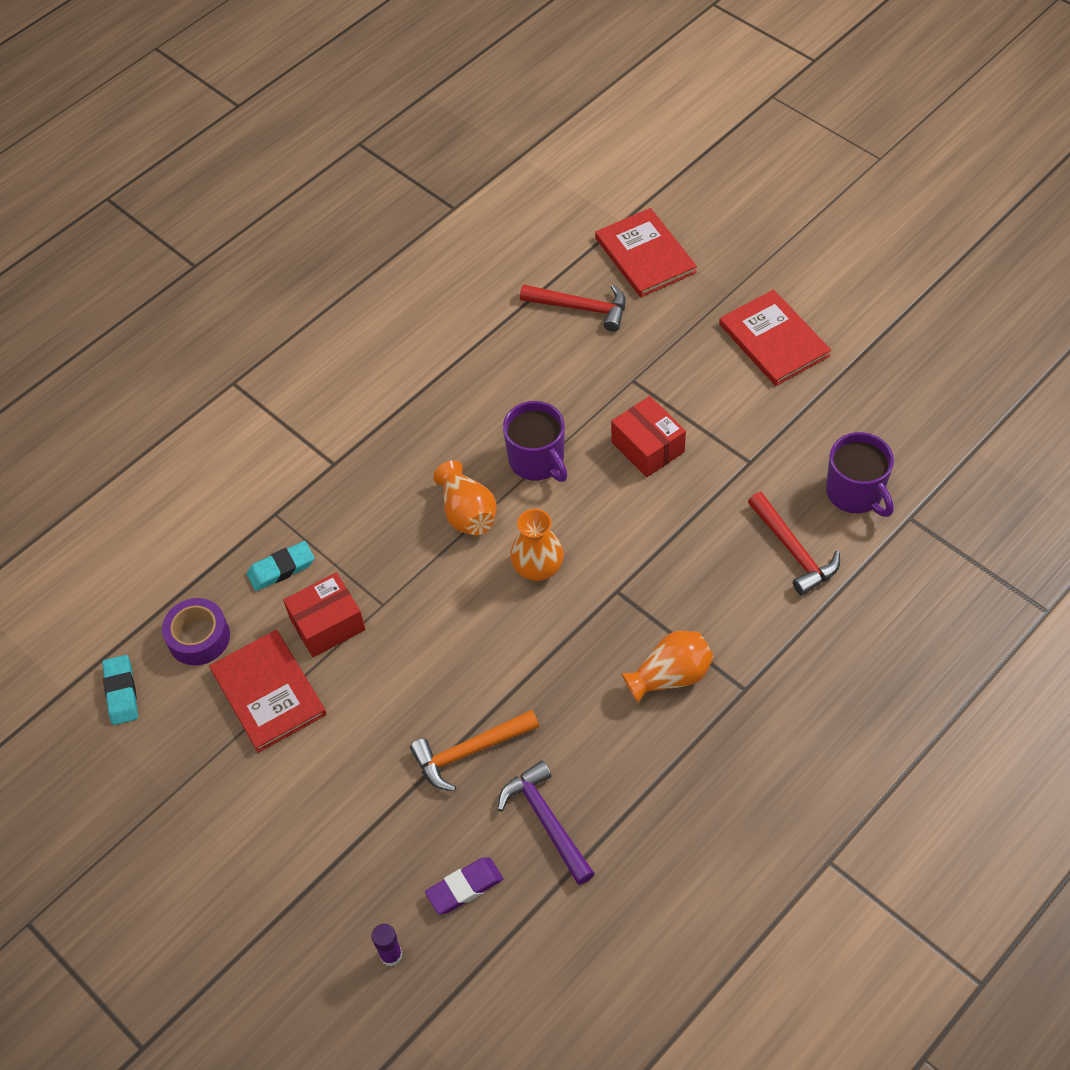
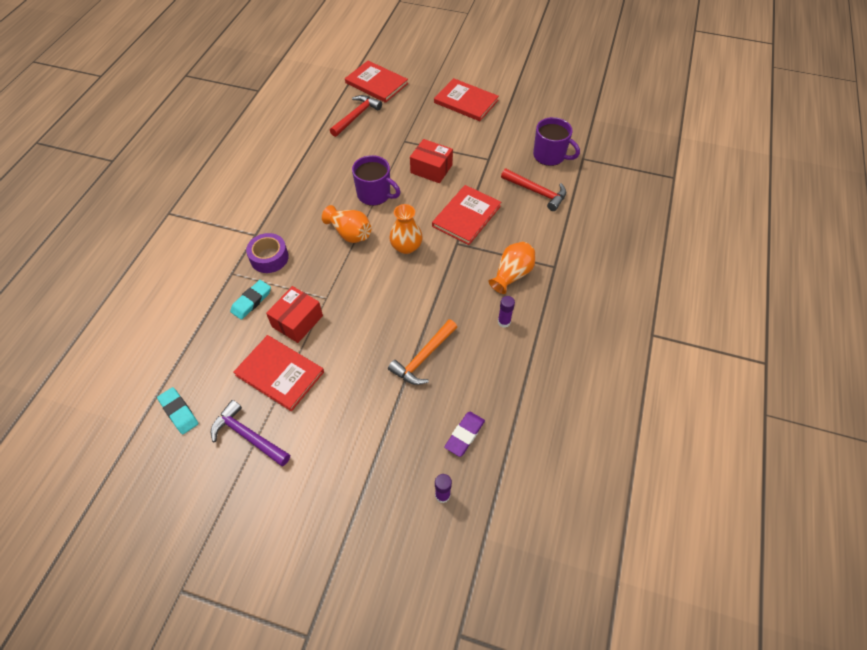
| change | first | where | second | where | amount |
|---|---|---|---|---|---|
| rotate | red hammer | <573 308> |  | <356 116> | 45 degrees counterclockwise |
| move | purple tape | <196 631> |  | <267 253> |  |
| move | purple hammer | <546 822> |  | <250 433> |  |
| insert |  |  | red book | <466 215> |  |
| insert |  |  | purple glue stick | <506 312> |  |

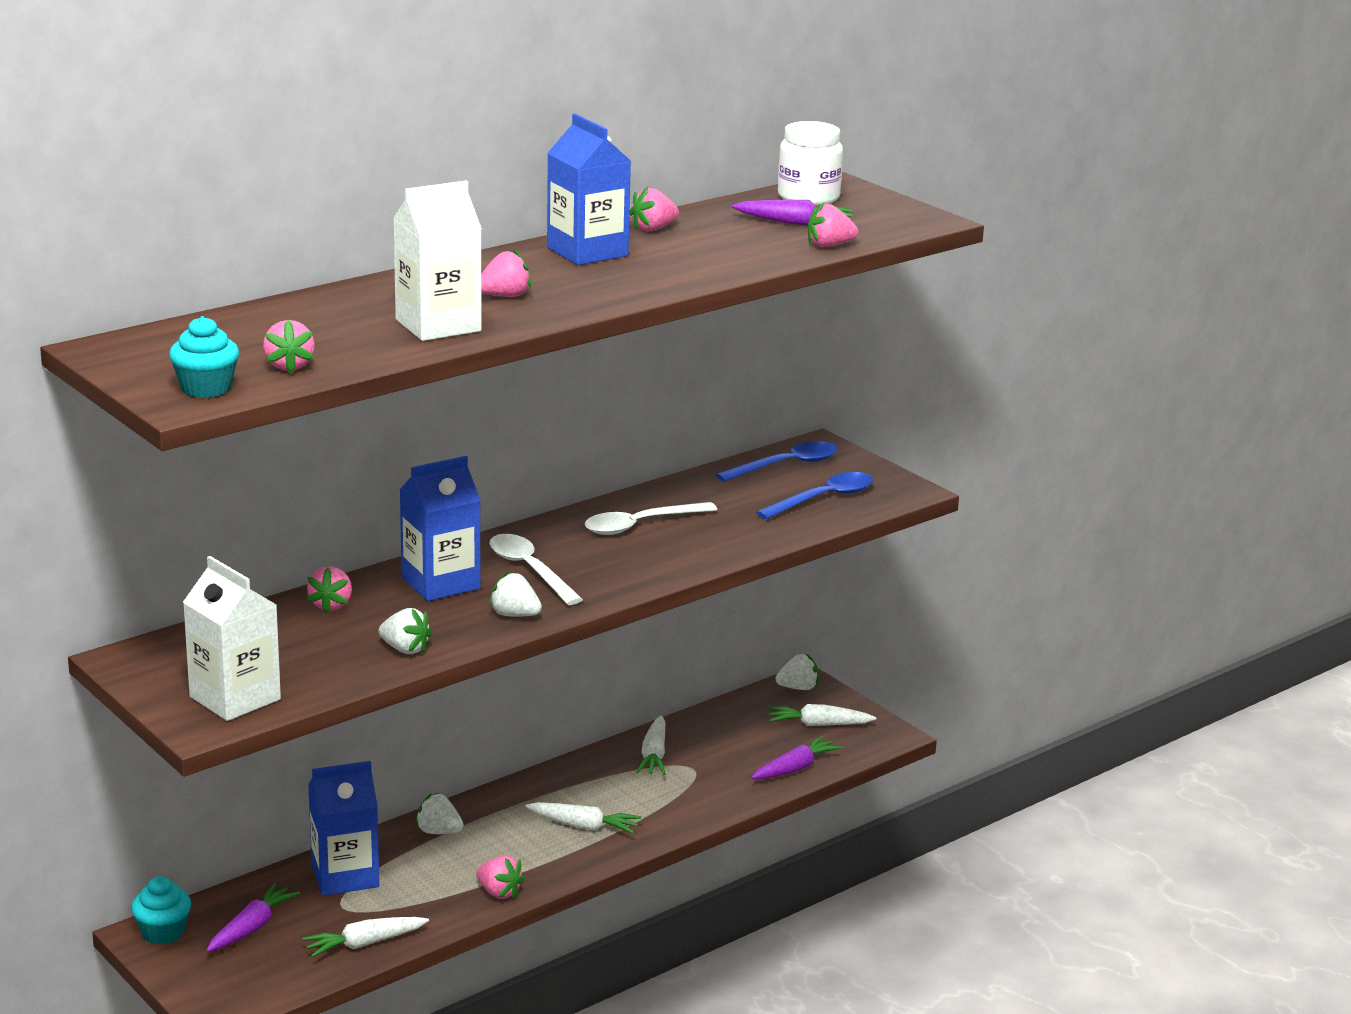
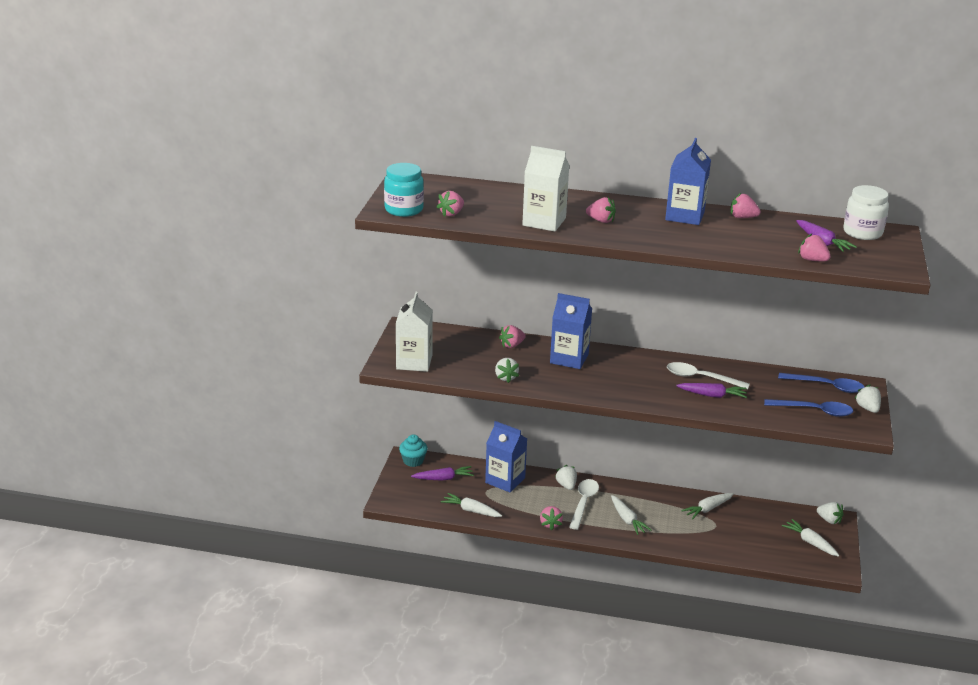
| change | first | where | second | where | amount |
|---|---|---|---|---|---|
| replace | turquoise cupcake | <204 357> | turquoise jar | <404 190> |  |
| move | white spoon | <536 569> |  | <584 504> |  |
| move | white strawberry | <515 594> |  | <867 399> |  |
| move | purple carrot | <796 757> |  | <711 390> |  |

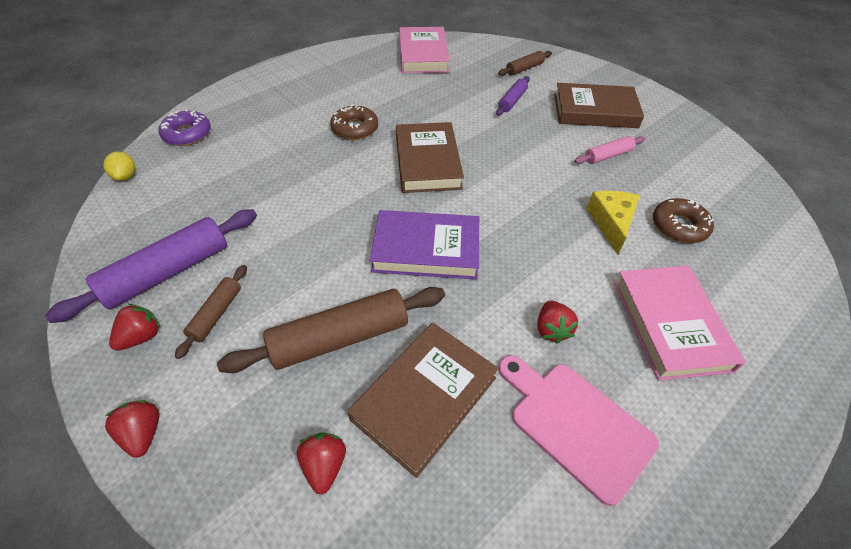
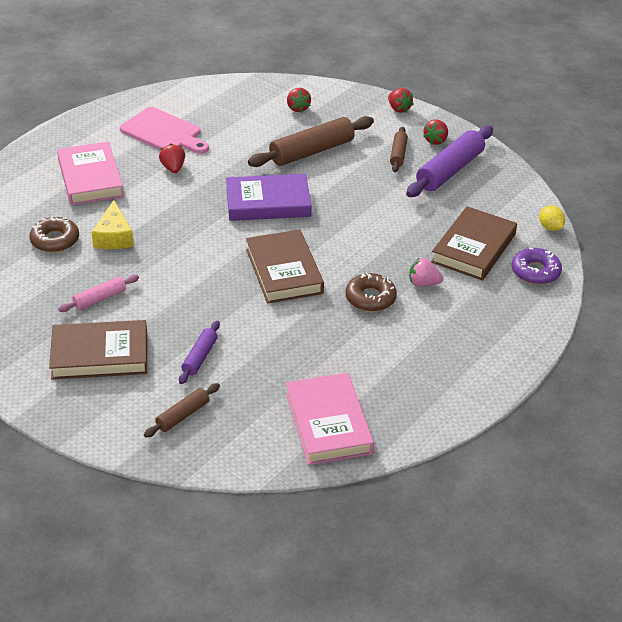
| change | first | where | second | where | amount |
|---|---|---|---|---|---|
| move | brown book | <423 400> |  | <474 243> |  |
| insert |  |  | pink strawberry | <426 272> |  |

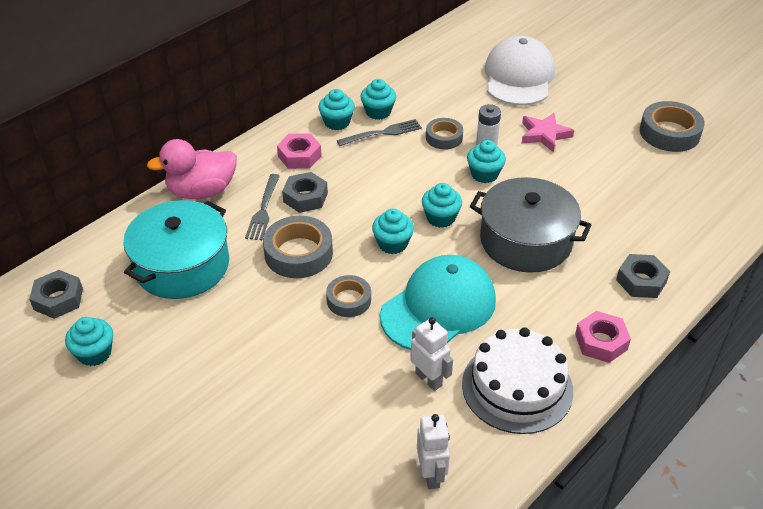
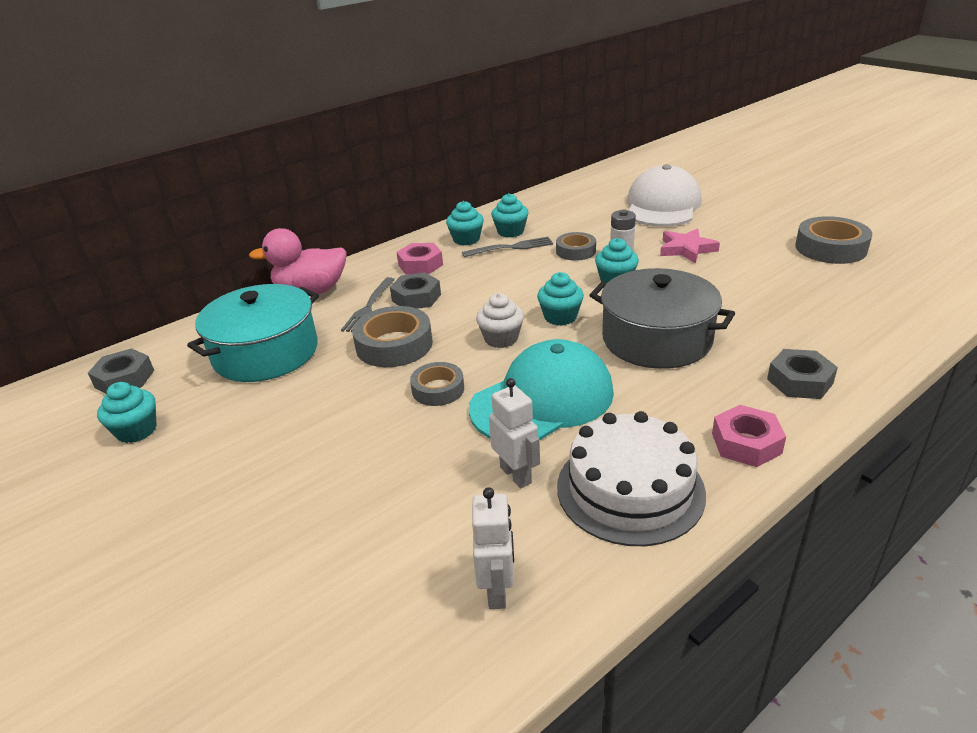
| change | first | where | second | where | amount |
|---|---|---|---|---|---|
| recolor | turquoise cupcake | <393 231> | white cupcake | <500 320> |  |

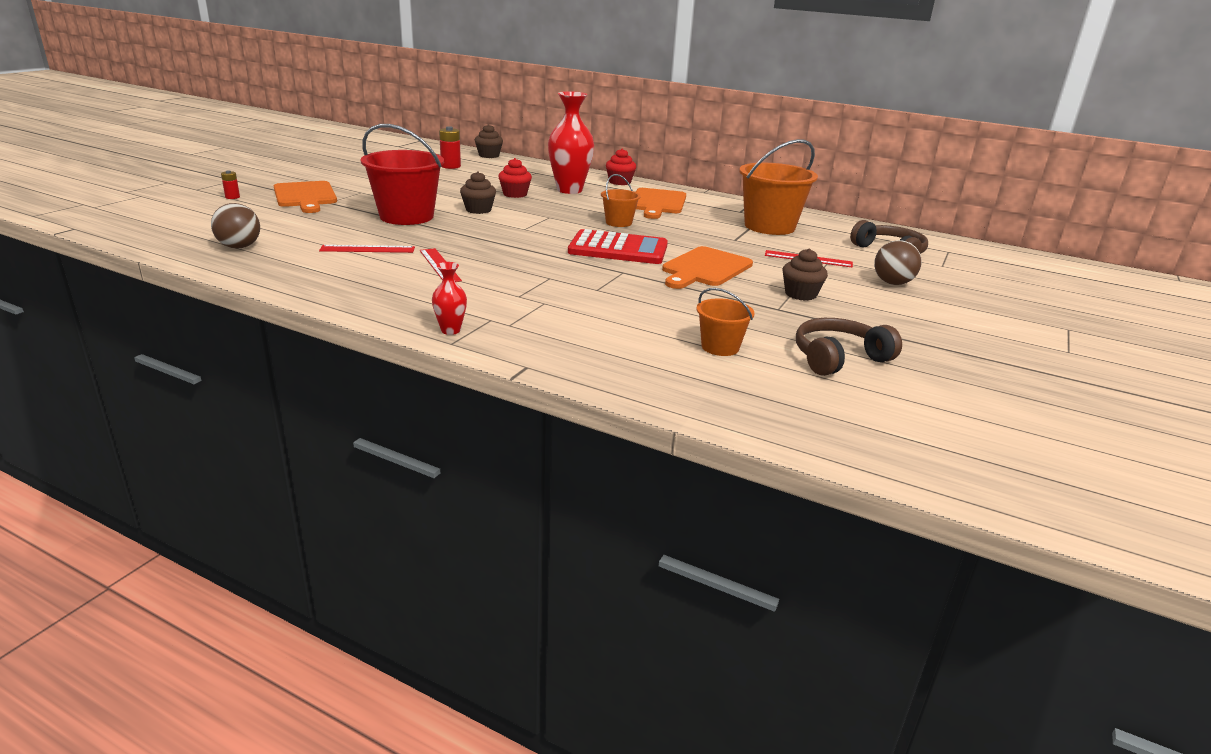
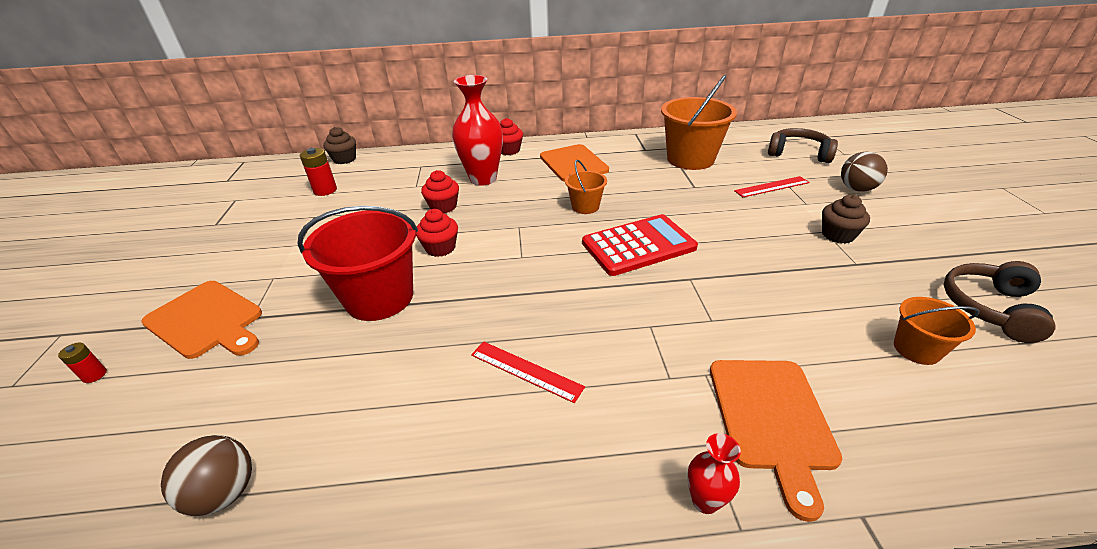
| change | first | where | second | where | amount |
|---|---|---|---|---|---|
| recolor | brown cupcake | <478 192> | red cupcake | <437 233> |  |
| delete | red ruler | <367 249> |  |  |  |
| move | orange cutting board | <707 267> |  | <776 441> |  |

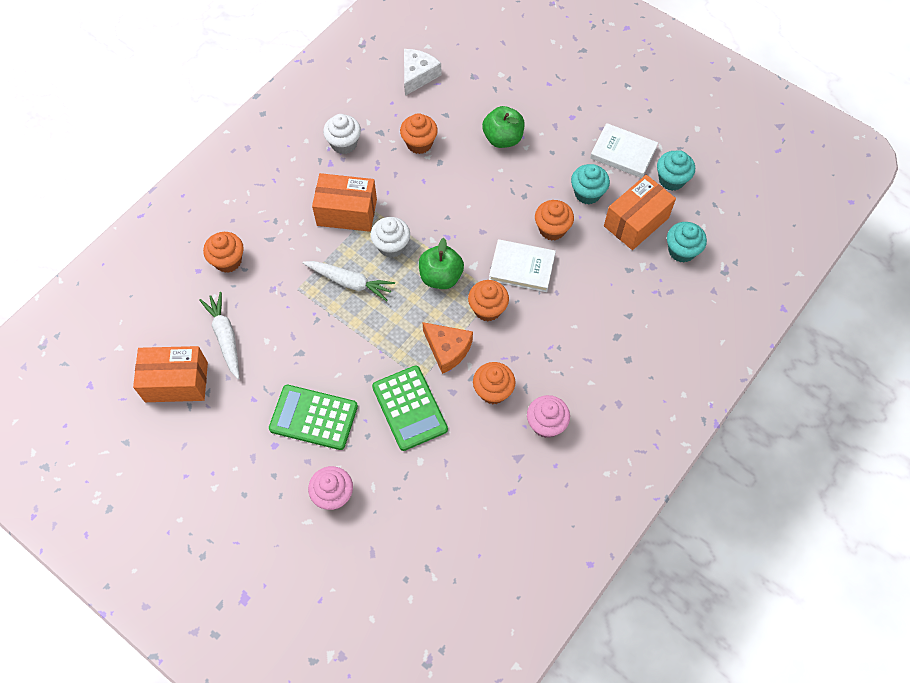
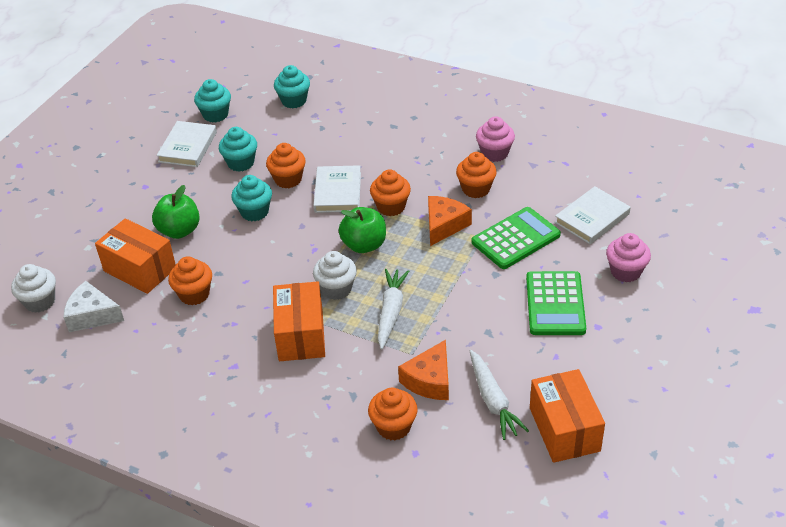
| change | first | where | second | where | amount |
|---|---|---|---|---|---|
| move | white cupcake | <342 134> |  | <33 288> |  |
| move | orange box | <640 212> |  | <135 256> |  |
| rotate | white carrot | <219 335> |  | <499 395> | 75 degrees counterclockwise |
| insert |  |  | turquoise cupcake | <251 198> |  |
| insert |  |  | white book | <593 215> |  |
| insert |  |  | orange cheese | <423 370> |  |

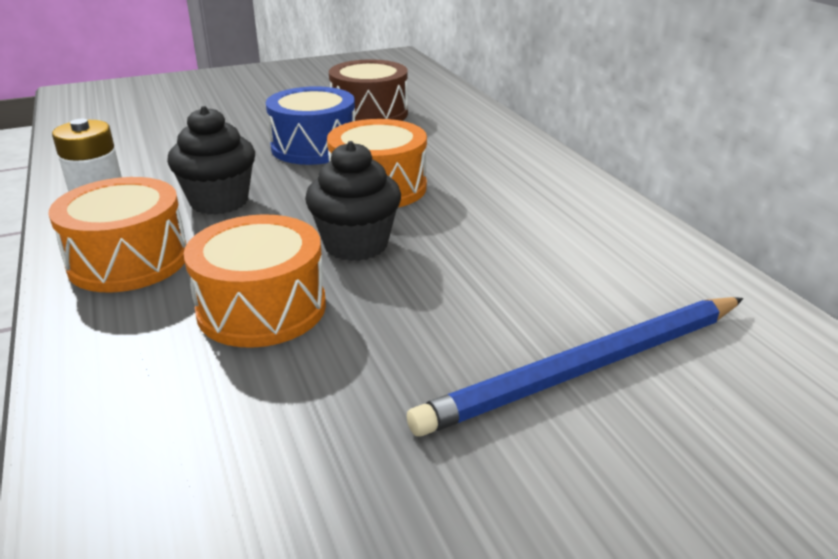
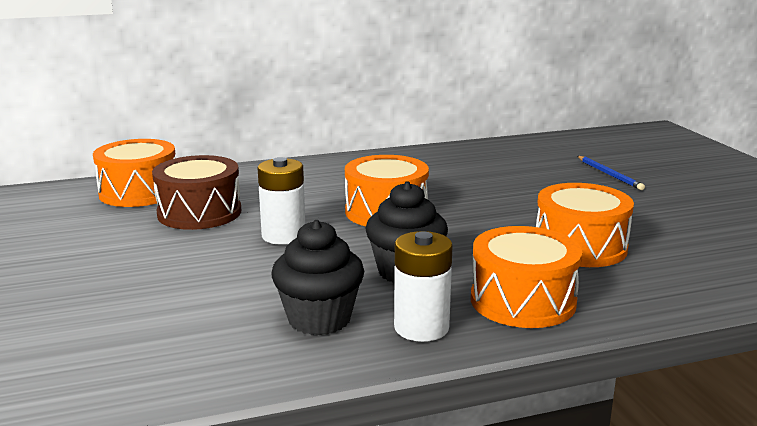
| change | first | where | second | where | amount |
|---|---|---|---|---|---|
| replace | blue drum | <310 125> | white battery | <281 201> |  |
| move | black cupcake | <353 201> |  | <318 277> |  |
| resize | blue pencil | <575 366> |  | <611 173> | x0.48 |
| insert |  |  | orange drum | <134 173> |  |

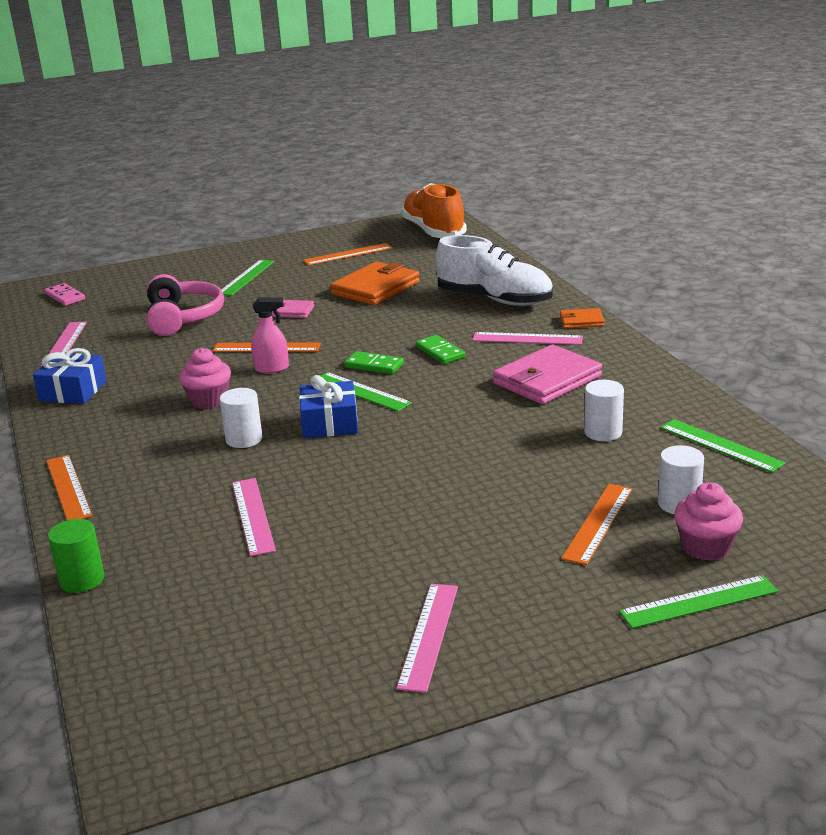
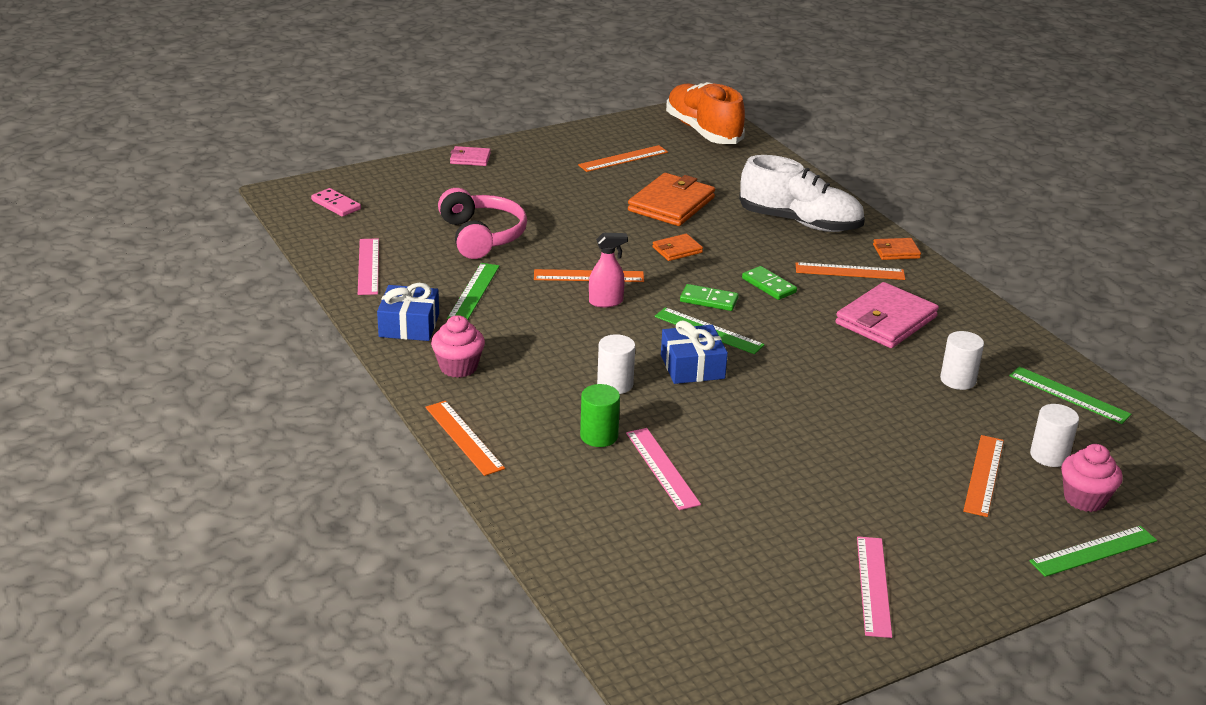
| change | first | where | second | where | amount |
|---|---|---|---|---|---|
| move | green ruler | <248 278> |  | <473 291> |  |
| move | pink wallet | <293 309> |  | <470 156> |  |
| recolor | pink ruler | <527 338> | orange ruler | <850 271> |  |
| move | pink cupcake | <205 378> |  | <458 346> |  |
| move | green cylinder | <76 556> |  | <600 415> |  |
| insert |  |  | orange wallet | <677 247> |  |

